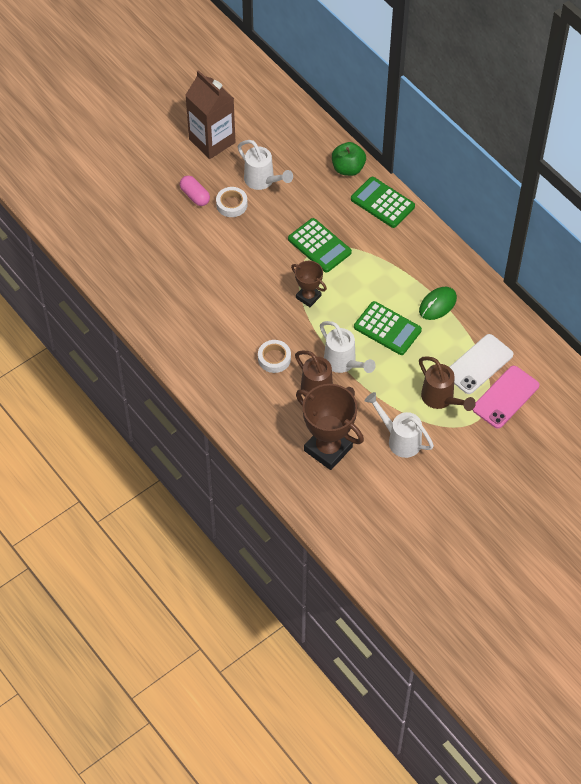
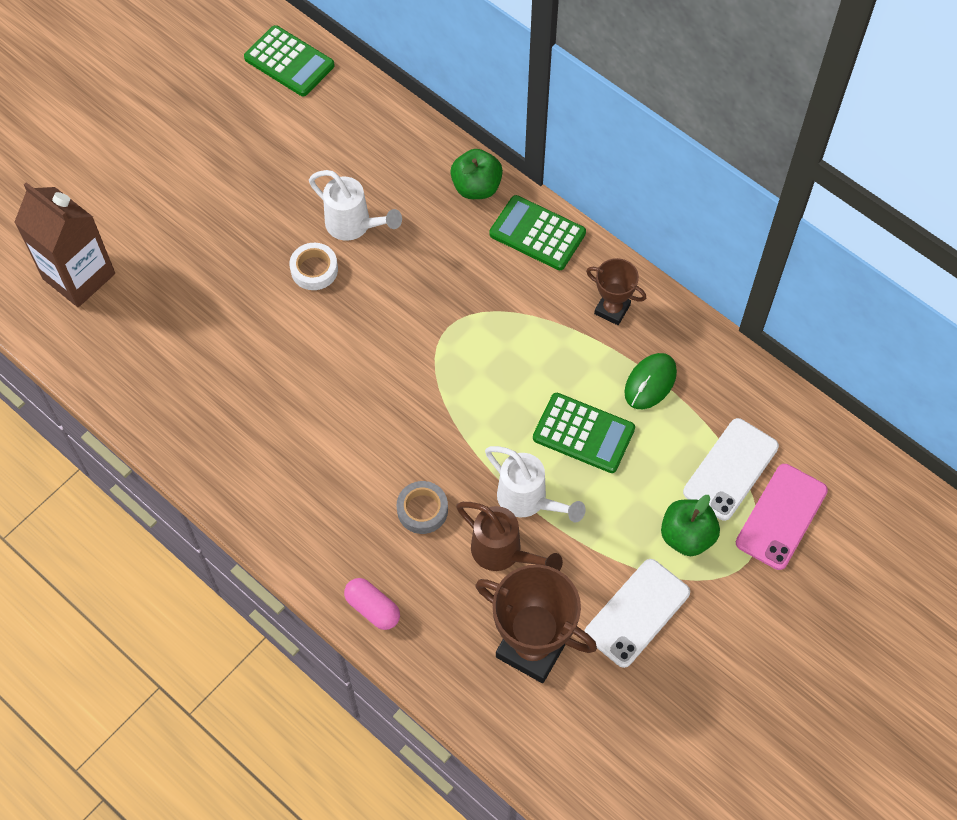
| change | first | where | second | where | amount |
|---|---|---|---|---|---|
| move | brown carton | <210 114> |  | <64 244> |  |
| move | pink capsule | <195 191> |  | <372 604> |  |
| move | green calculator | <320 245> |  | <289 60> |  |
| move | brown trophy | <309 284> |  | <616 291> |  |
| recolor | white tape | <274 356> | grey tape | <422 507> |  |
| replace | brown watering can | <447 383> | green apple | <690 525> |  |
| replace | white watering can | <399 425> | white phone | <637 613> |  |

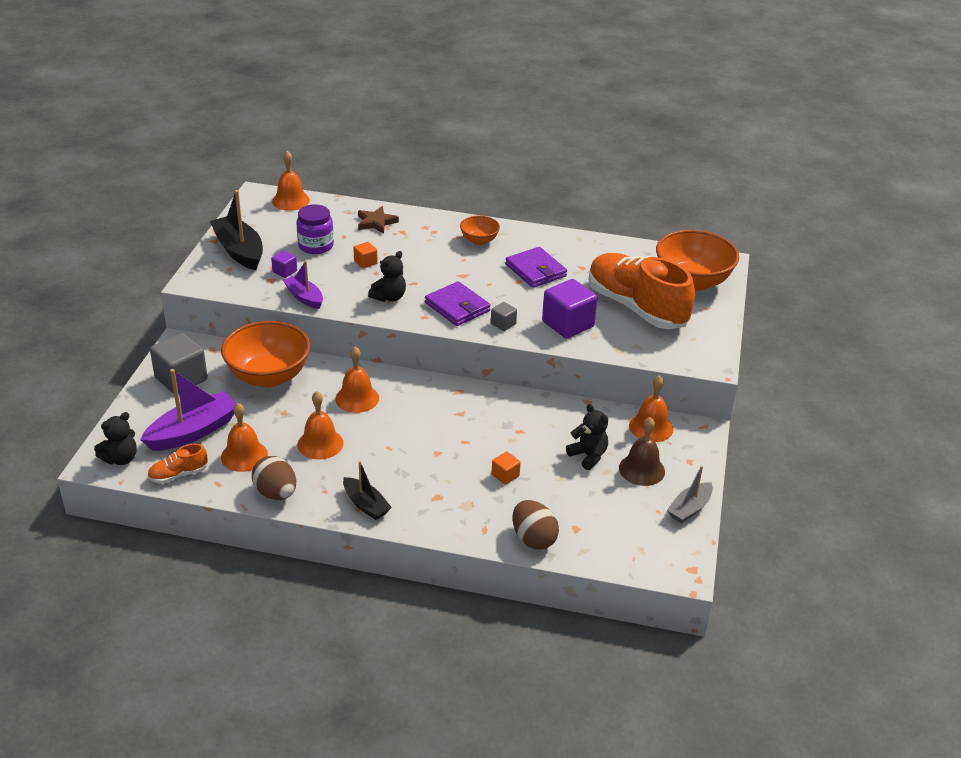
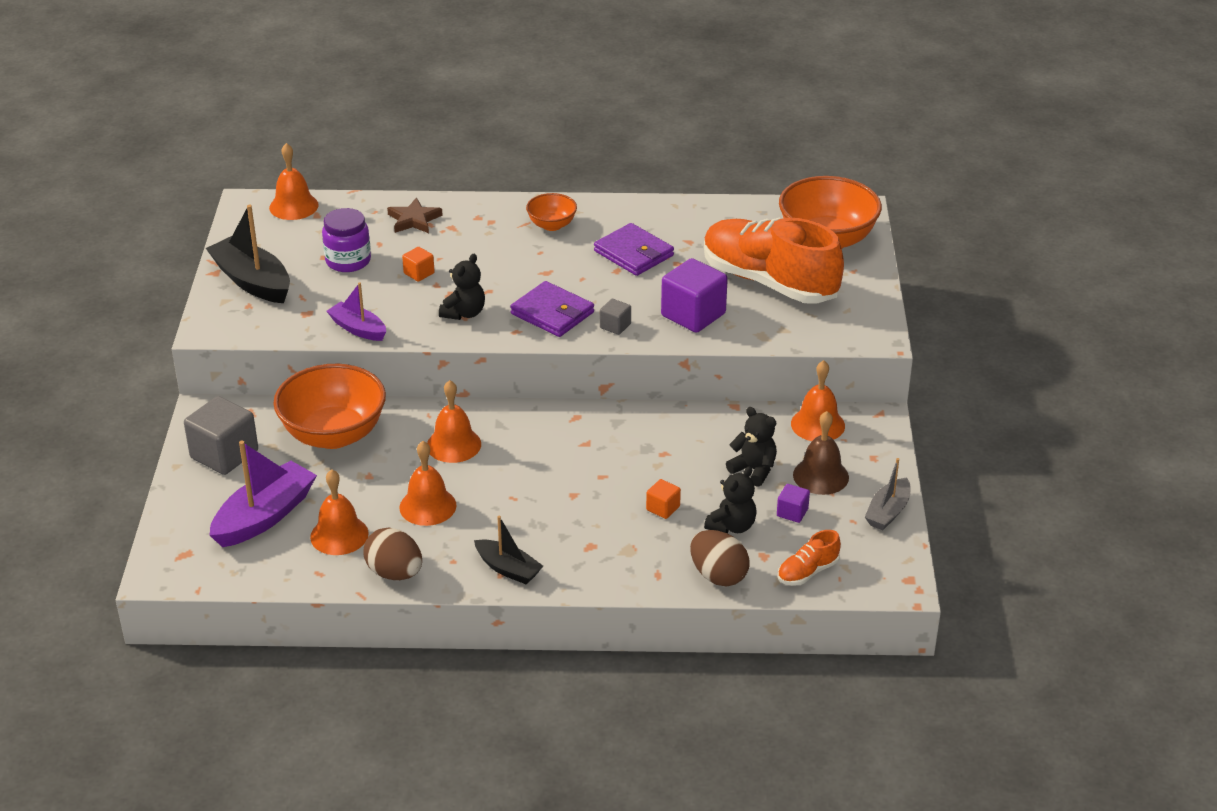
| change | first | where | second | where | amount |
|---|---|---|---|---|---|
| move | purple cube | <284 264> |  | <793 503> |  |
| move | black teddy bear | <115 438> |  | <730 499> |  |
| move | orange shoe | <177 463> |  | <809 558> |  |

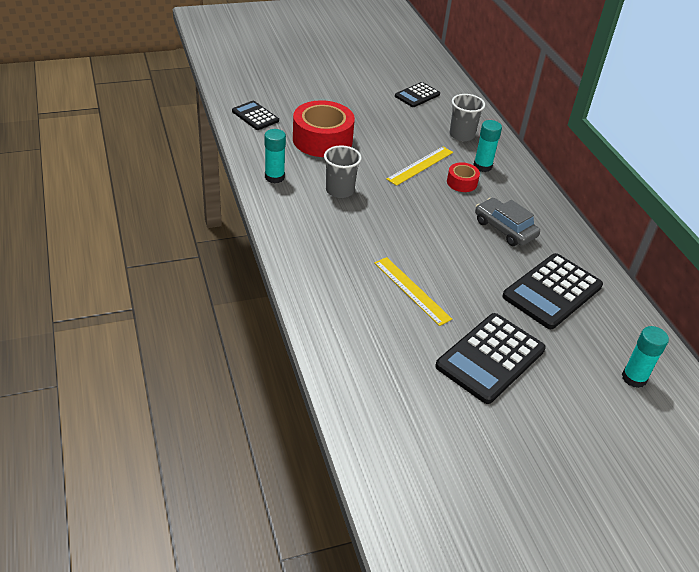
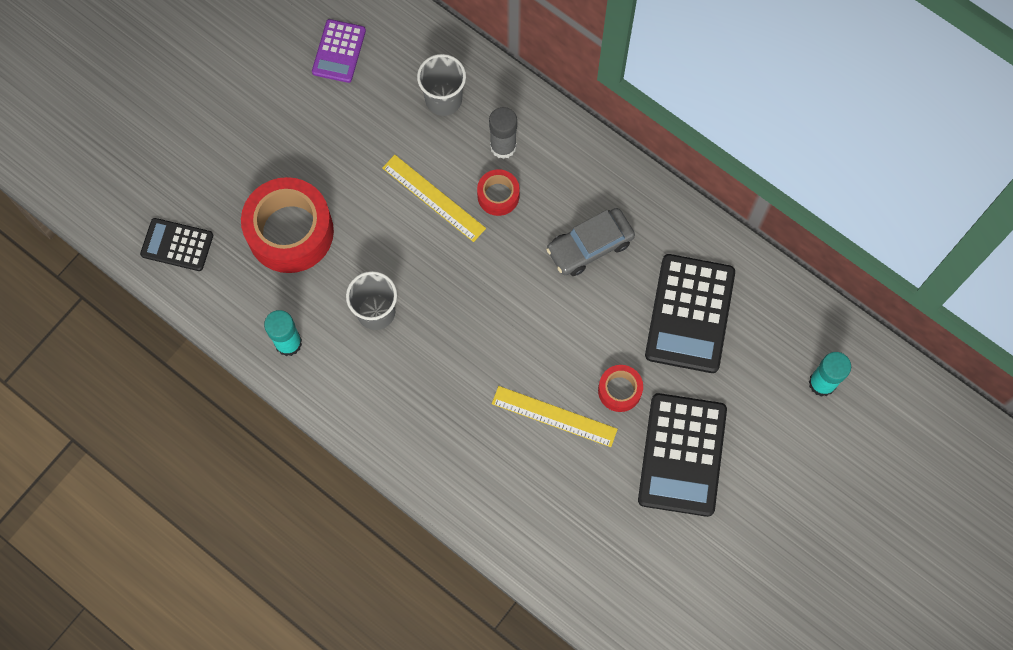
| change | first | where | second | where | amount |
|---|---|---|---|---|---|
| recolor | black calculator | <417 94> | purple calculator | <339 51> |  |
| recolor | turquoise glue stick | <487 146> | grey glue stick | <503 133> |  |
| rotate | yellow ruler | <419 166> |  | <434 198> | 60 degrees counterclockwise |
| rotate | grey car | <507 222> |  | <590 242> | 45 degrees counterclockwise |
| insert |  |  | red tape | <620 388> |  |

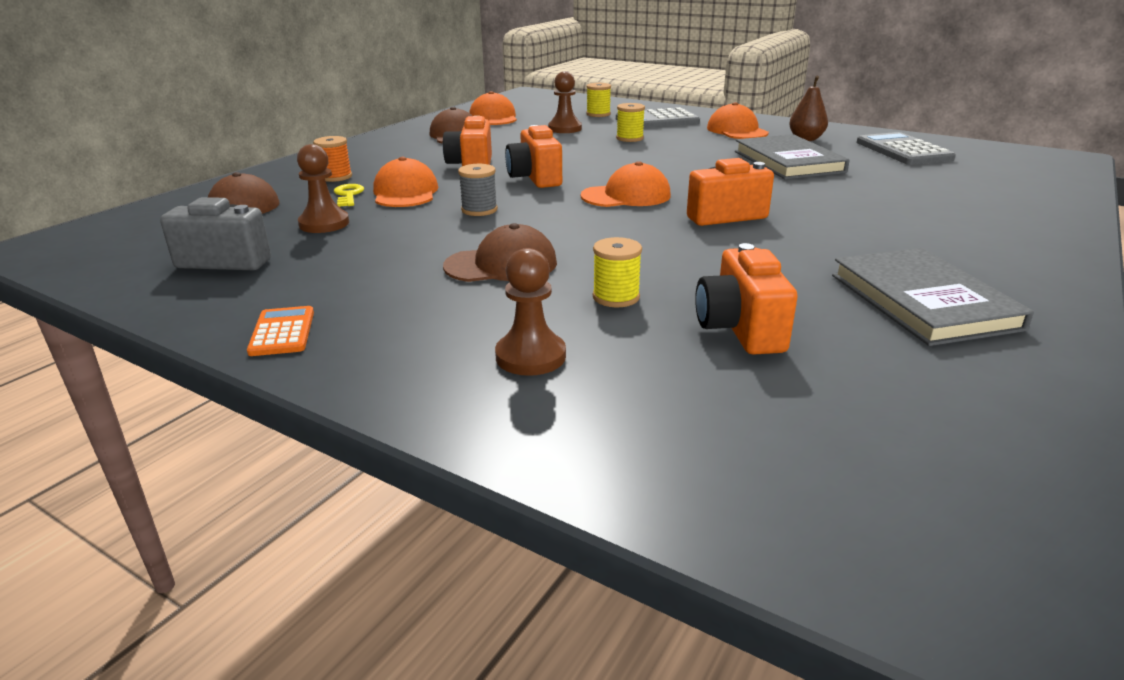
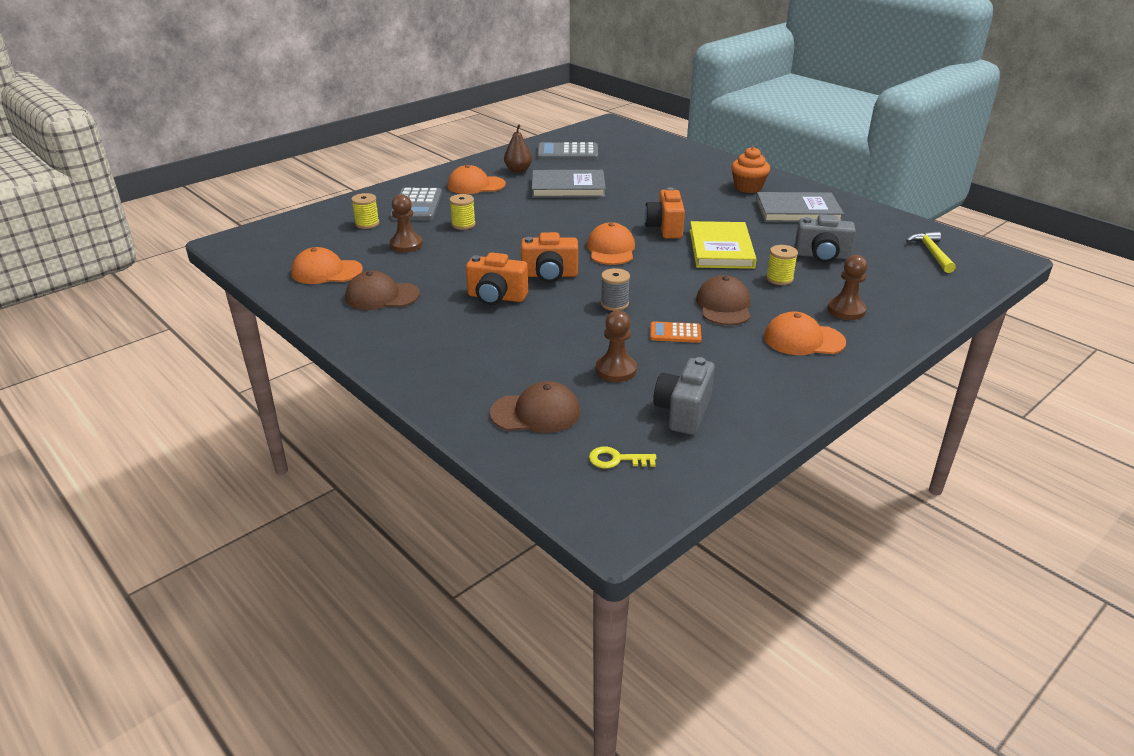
| change | first | where | second | where | amount |
|---|---|---|---|---|---|
| delete | orange spool | <332 159> |  |  |  |
| move | orange cap | <406 182> |  | <805 333> |  |
| move | yellow key | <349 195> |  | <622 457> |  |
| recolor | orange camera | <746 299> | grey camera | <825 238> |  |
| move | orange calculator | <280 331> |  | <676 332> |  |
| insert |  |  | orange cupcake | <750 170> |  |
| insert |  |  | yellow book | <723 245> |  |
| insert |  |  | yellow hammer | <931 252> |  |

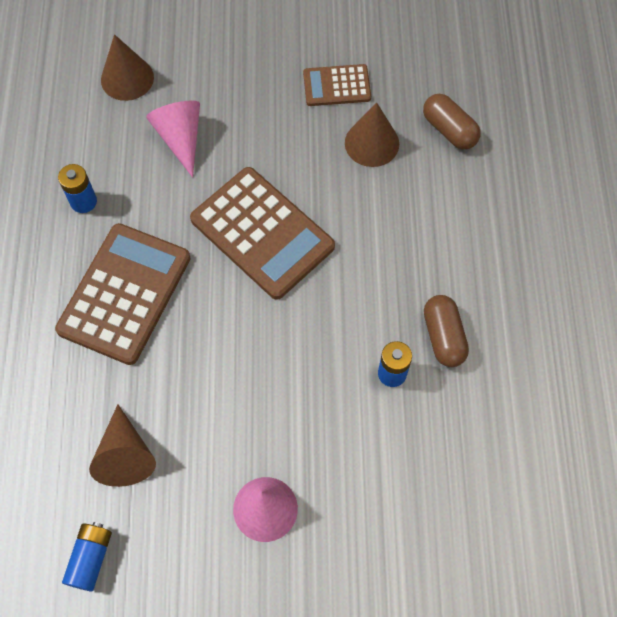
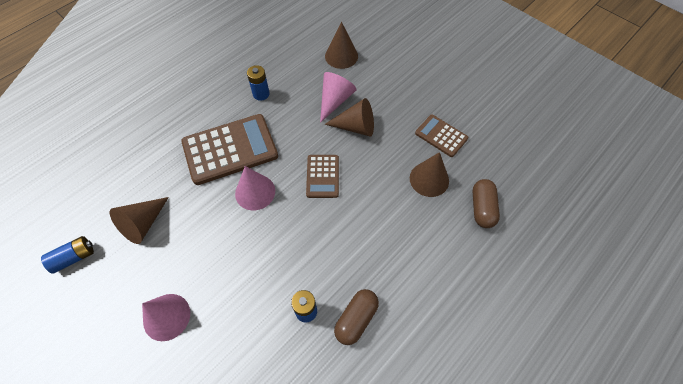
| change | first | where | second | where | amount |
|---|---|---|---|---|---|
| resize | brown calculator | <262 233> |  | <322 176> | x0.54 |
| insert |  |  | brown cone | <349 117> |  |
| insert |  |  | pink cone | <255 188> |  |

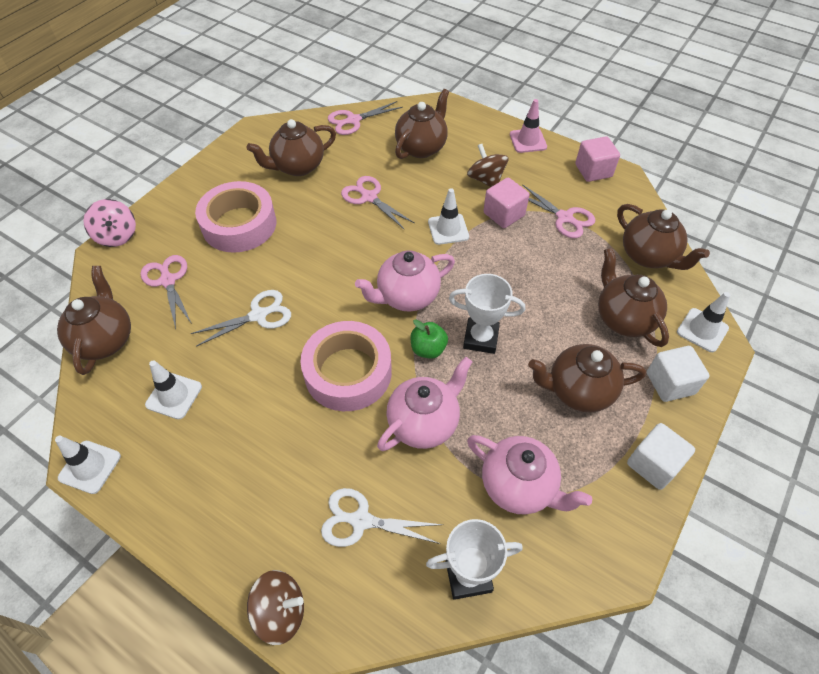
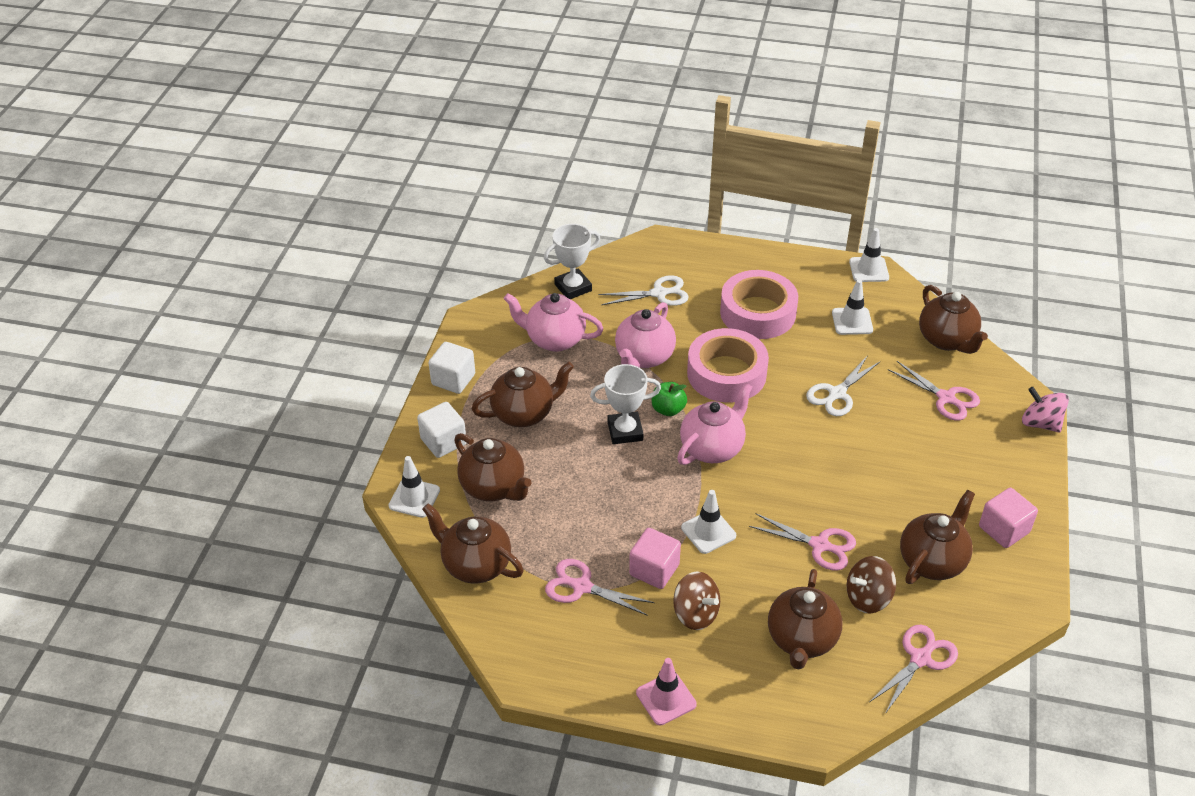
| change | first | where | second | where | amount |
|---|---|---|---|---|---|
| move | pink cube | <597 159> |  | <1008 518> |  |
| move | pink tape | <235 217> |  | <759 304> |  |
| move | brown spinning top | <275 607> |  | <871 585> |  |

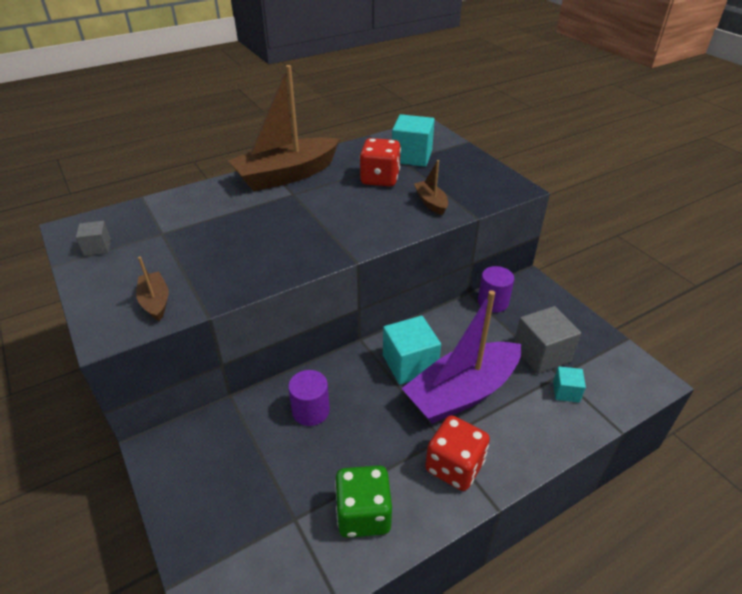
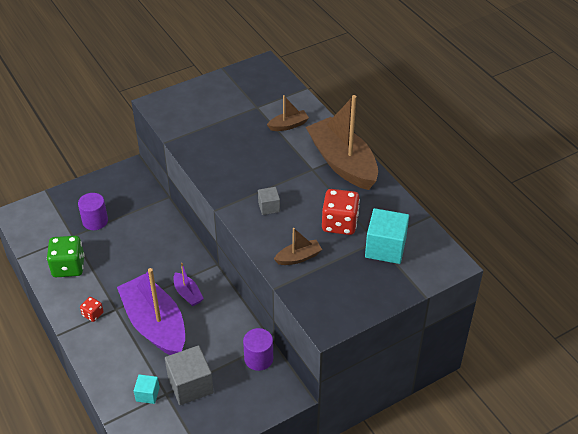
| change | first | where | second | where | amount |
|---|---|---|---|---|---|
| move | grey cube | <93 238> |  | <269 201> |  |
| move | brown boat | <152 289> |  | <288 113> |  |
| replace | turquoise cube | <412 350> | purple boat | <188 285> |  |
| move | purple cylinder | <309 398> |  | <93 211> |  |
| resize | red dice | <457 453> |  | <92 309> | x0.51 |

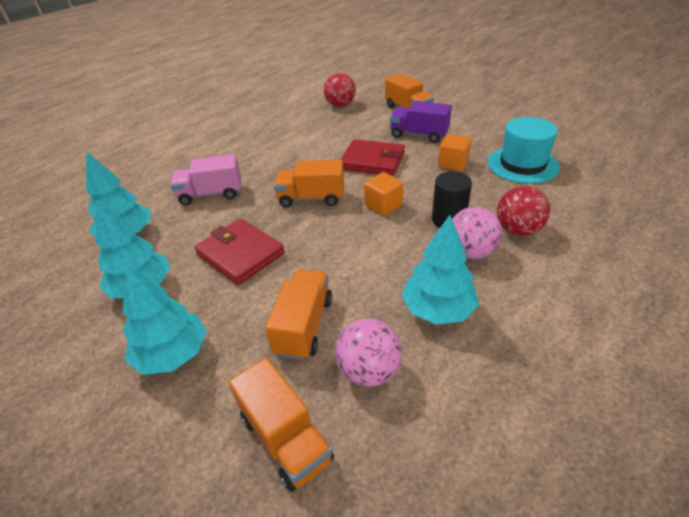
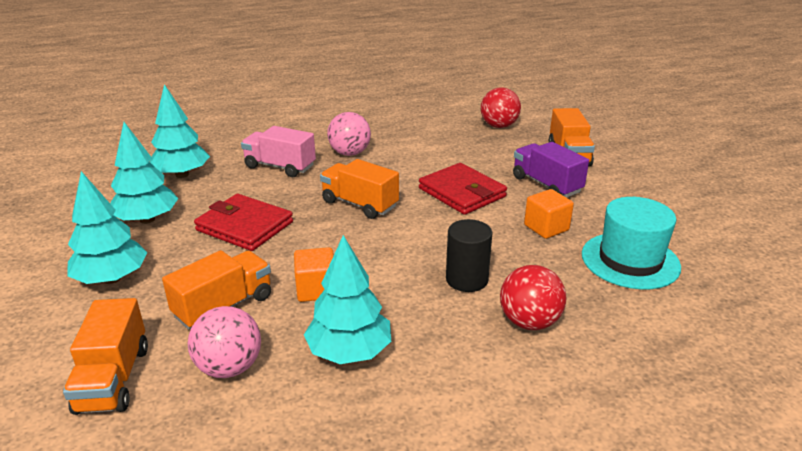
| change | first | where | second | where | amount |
|---|---|---|---|---|---|
| move | orange cube | <383 194> |  | <314 274> |  |
| move | pink ball | <477 233> |  | <349 134> |  |
| rotate | red wallet | <239 252> |  | <243 222> | 45 degrees counterclockwise |

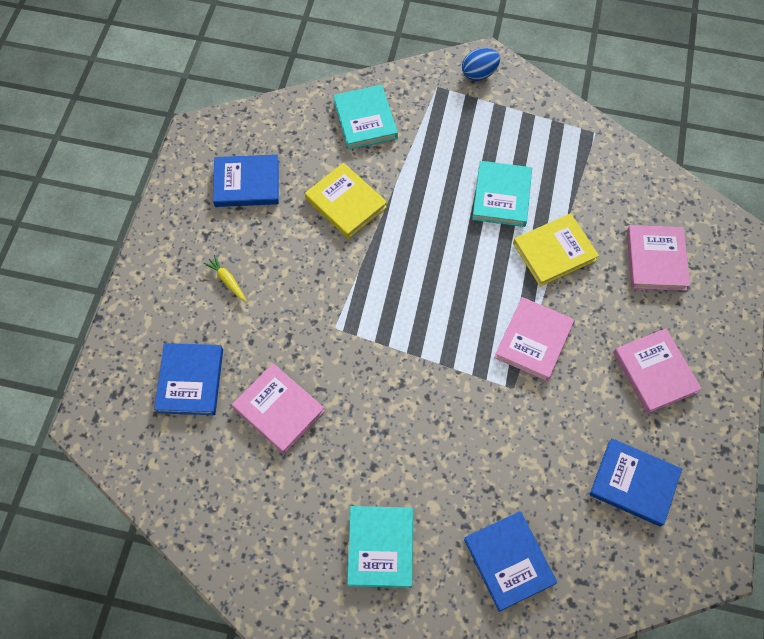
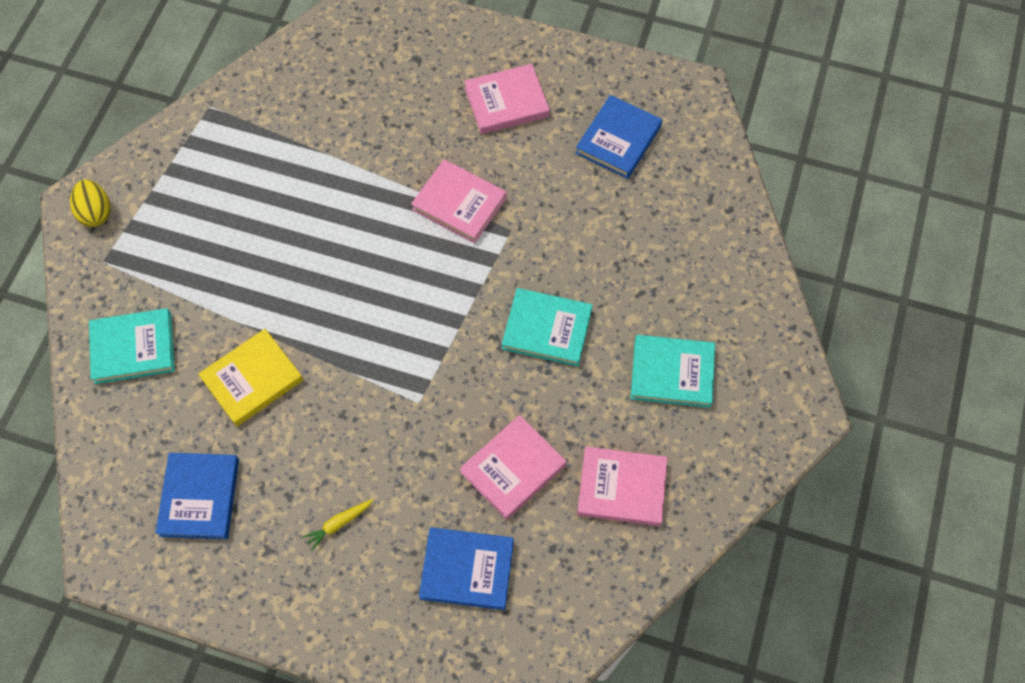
| change | first | where | second | where | amount |
|---|---|---|---|---|---|
| recolor | blue egg | <481 64> | yellow egg | <90 203> |  |
| move | turquoise book | <502 194> |  | <547 327> |  |
| delete | yellow book | <556 250> |  |  |  |
| move | pink book | <658 258> |  | <622 486> |  |
| delete | blue book | <510 561> |  |  |  |

